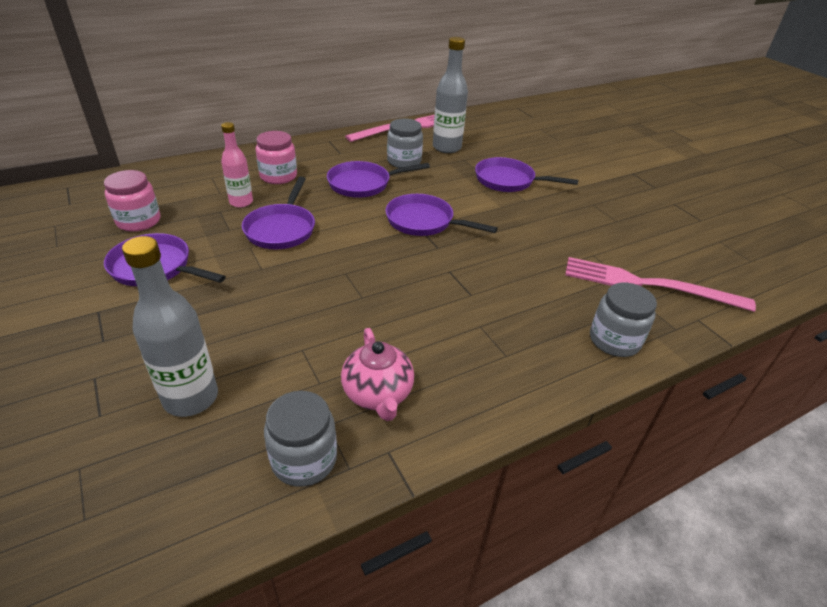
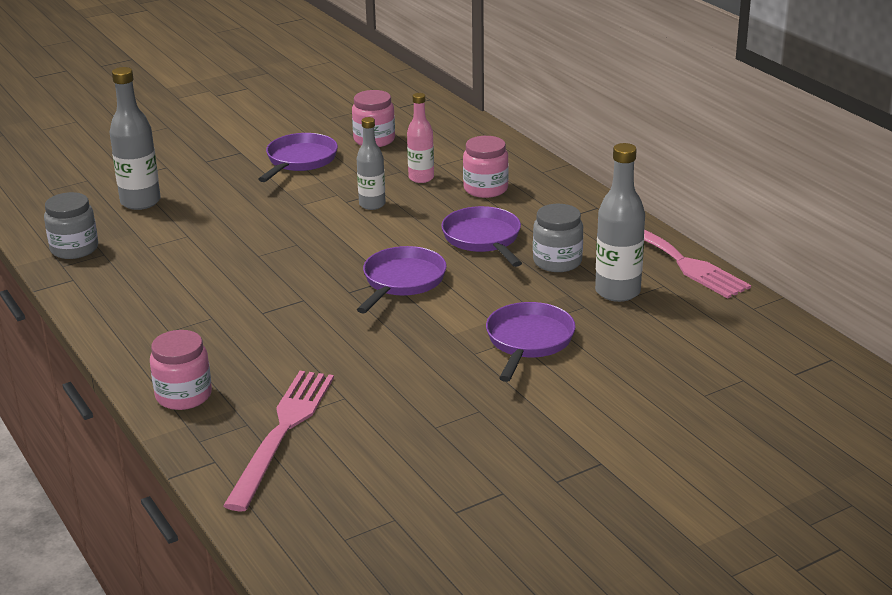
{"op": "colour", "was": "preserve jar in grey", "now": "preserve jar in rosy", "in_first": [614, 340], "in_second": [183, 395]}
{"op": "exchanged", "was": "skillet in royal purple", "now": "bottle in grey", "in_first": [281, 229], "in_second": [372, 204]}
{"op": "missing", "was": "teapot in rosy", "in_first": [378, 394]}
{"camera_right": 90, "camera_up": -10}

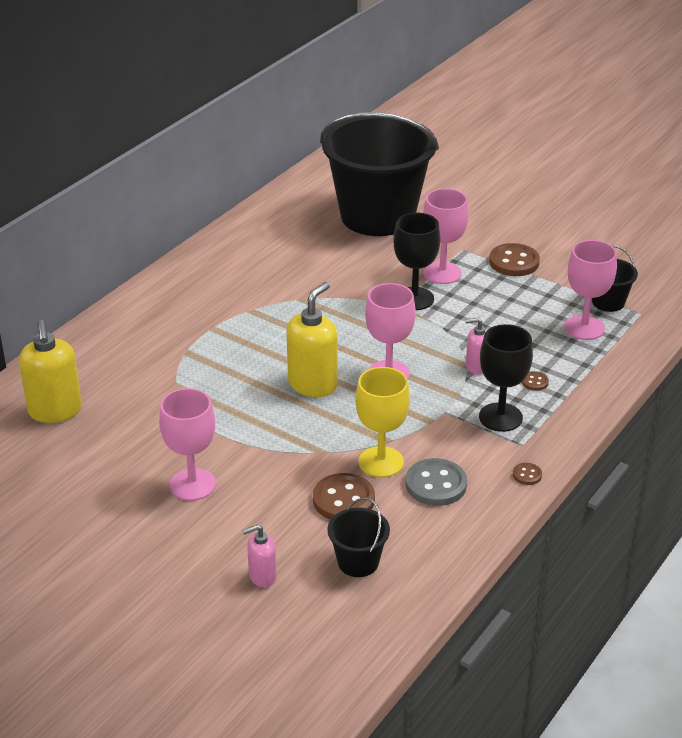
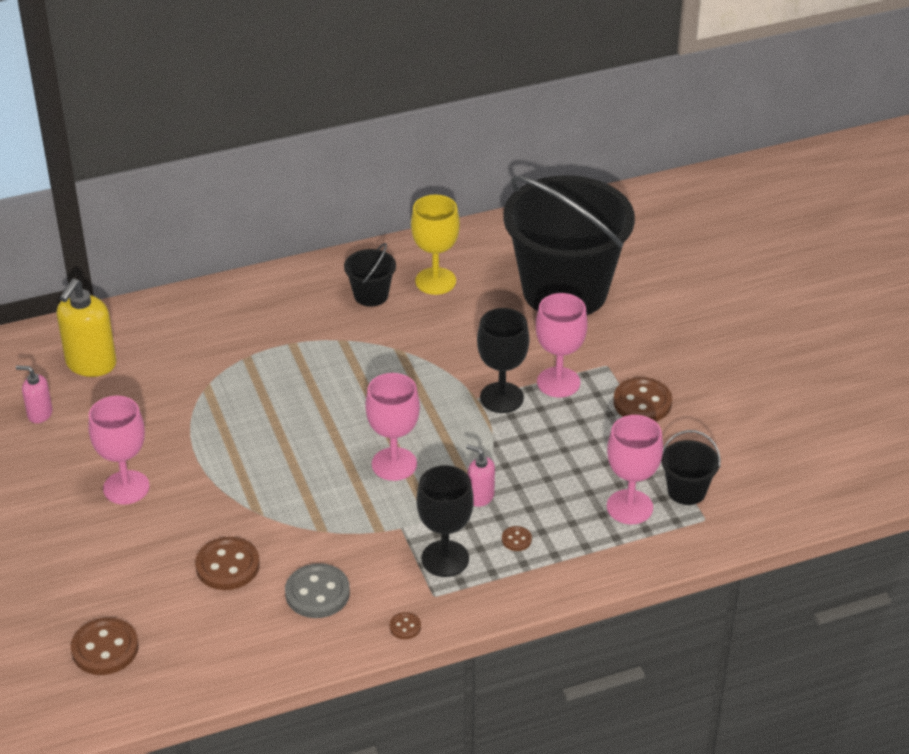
{"op": "relocated", "was": "soap dispenser in rosy", "in_first": [262, 576], "in_second": [39, 414]}
{"op": "appeared", "now": "button in brown", "in_second": [105, 648]}
{"op": "relocated", "was": "sand bucket in ebony", "in_first": [358, 562], "in_second": [371, 295]}
{"op": "relocated", "was": "wine glass in bright yellow", "in_first": [381, 462], "in_second": [435, 281]}
{"op": "missing", "was": "soap dispenser in bright yellow", "in_first": [313, 384]}
{"camera_right": 35, "camera_up": 5}

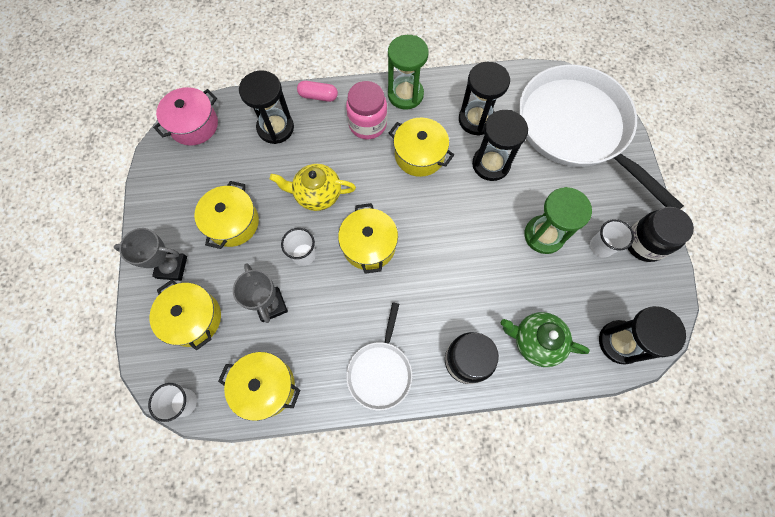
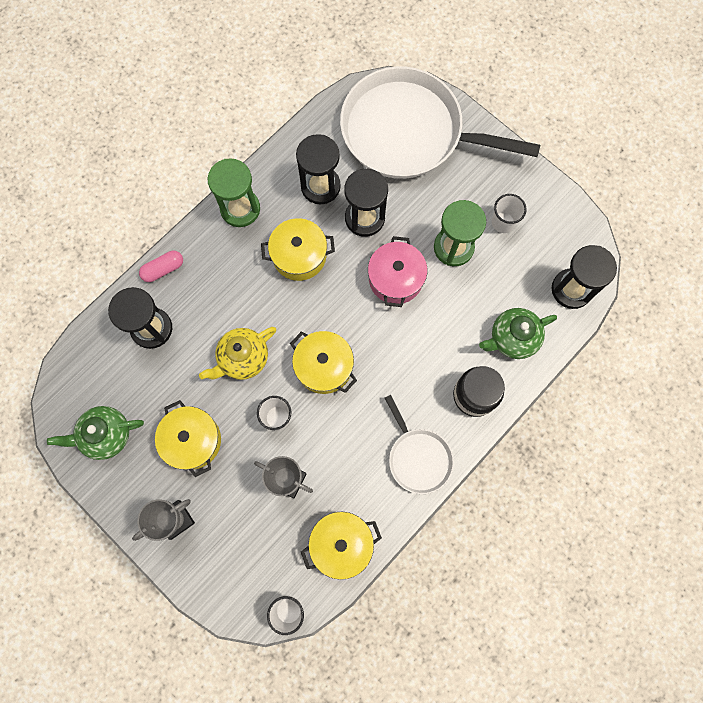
{"op": "appeared", "now": "teapot in emerald", "in_second": [106, 435]}
{"op": "relocated", "was": "stockpot in rosy", "in_first": [194, 125], "in_second": [395, 279]}
{"op": "missing", "was": "stockpot in bright yellow", "in_first": [193, 318]}
{"op": "missing", "was": "preserve jar in rosy", "in_first": [367, 124]}
{"op": "missing", "was": "preserve jar in ebony", "in_first": [644, 243]}
{"camera_right": -40, "camera_up": 5}

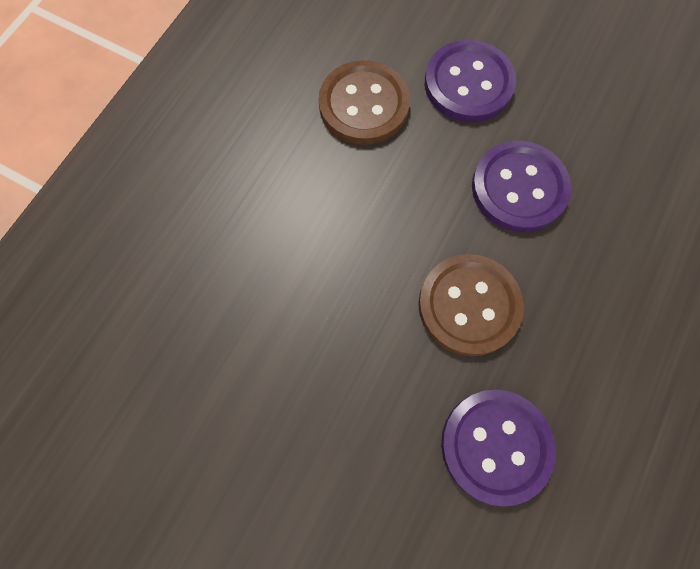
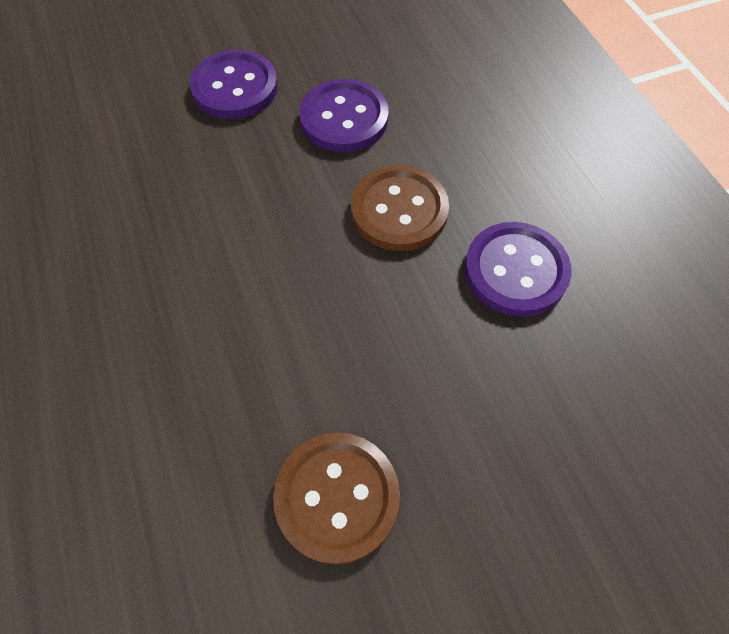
{"op": "relocated", "was": "button in brown", "in_first": [364, 105], "in_second": [337, 497]}
{"camera_right": -50, "camera_up": -10}

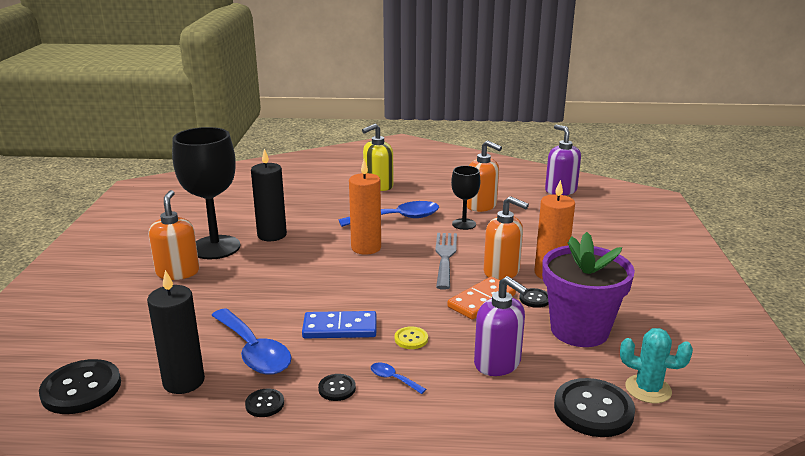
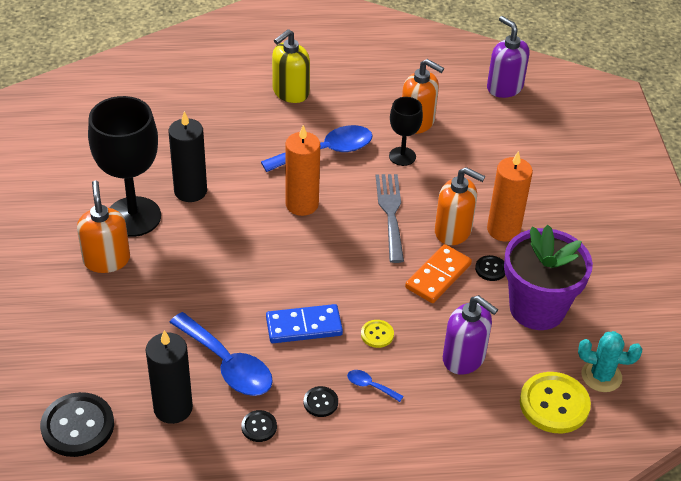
{"op": "colour", "was": "button in ebony", "now": "button in bright yellow", "in_first": [593, 410], "in_second": [554, 404]}
{"camera_right": -10, "camera_up": 20}

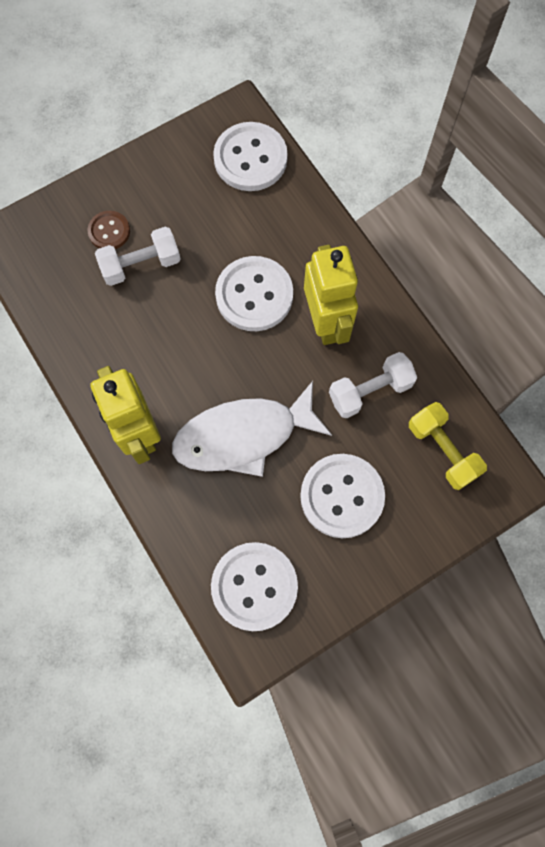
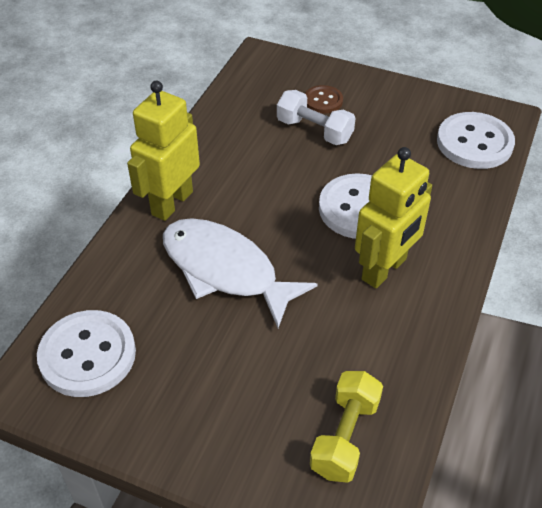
{"op": "missing", "was": "button in white", "in_first": [342, 496]}
{"op": "missing", "was": "dumbbell in white", "in_first": [370, 391]}
{"camera_right": 55, "camera_up": -25}

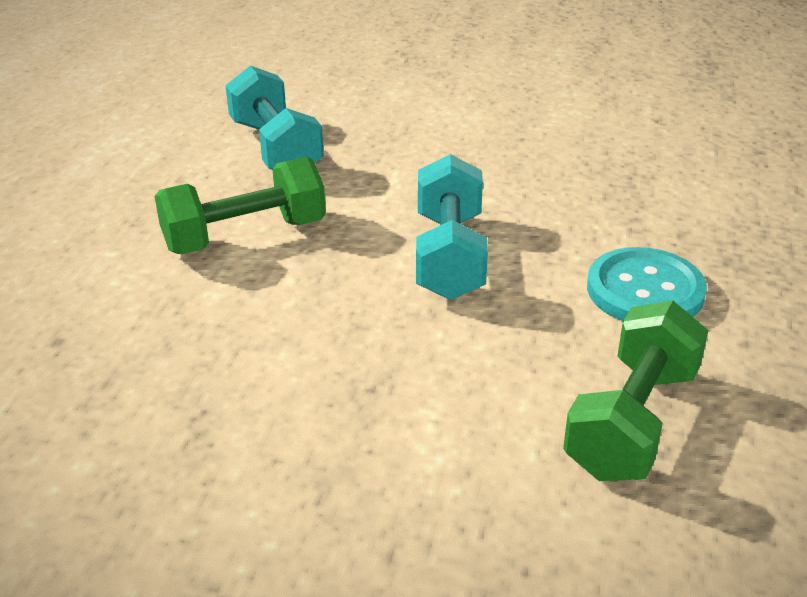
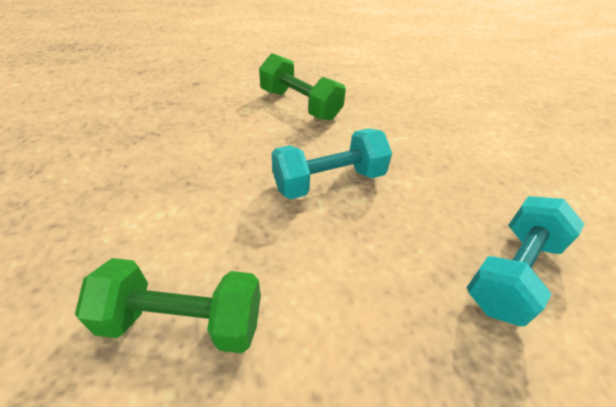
{"op": "relocated", "was": "dumbbell in aqua", "in_first": [275, 148], "in_second": [512, 272]}
{"op": "missing", "was": "button in aqua", "in_first": [645, 290]}
{"camera_right": 65, "camera_up": 10}

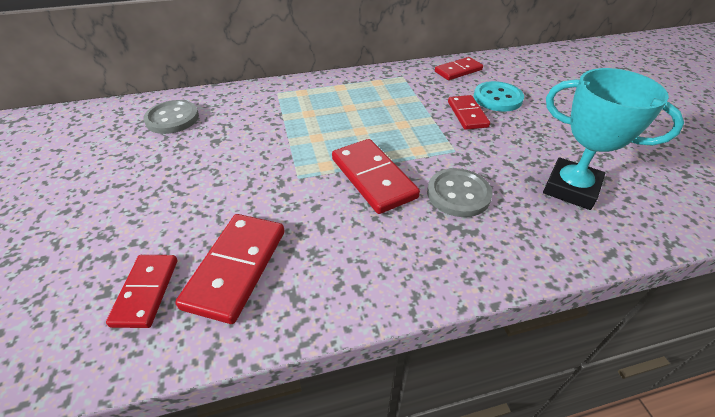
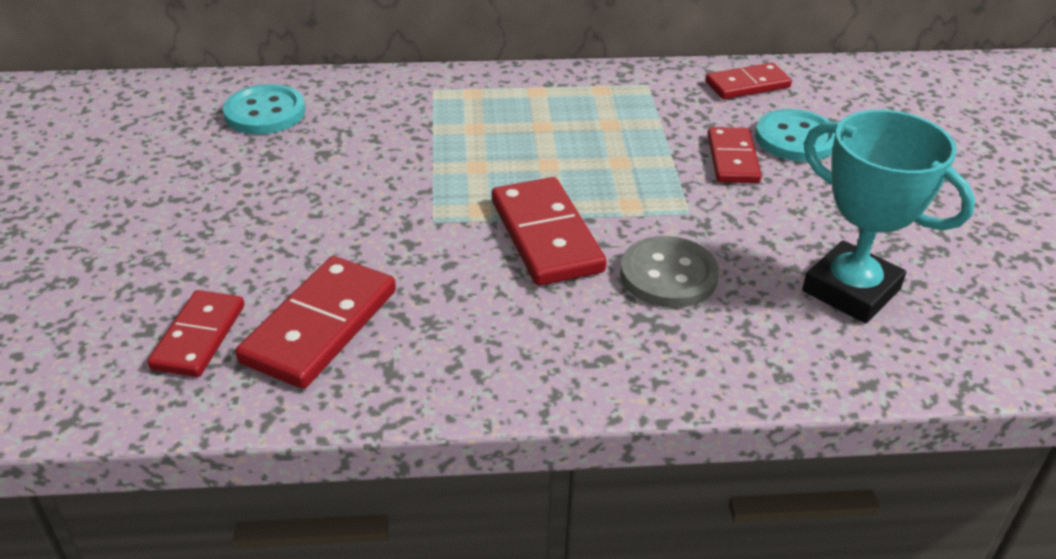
{"op": "colour", "was": "button in grey", "now": "button in aqua", "in_first": [172, 119], "in_second": [265, 113]}
{"camera_right": 10, "camera_up": -5}

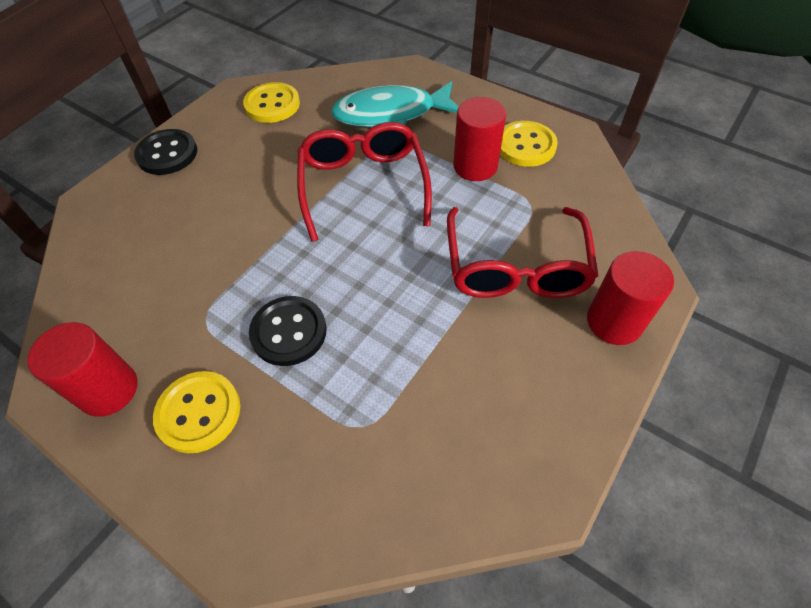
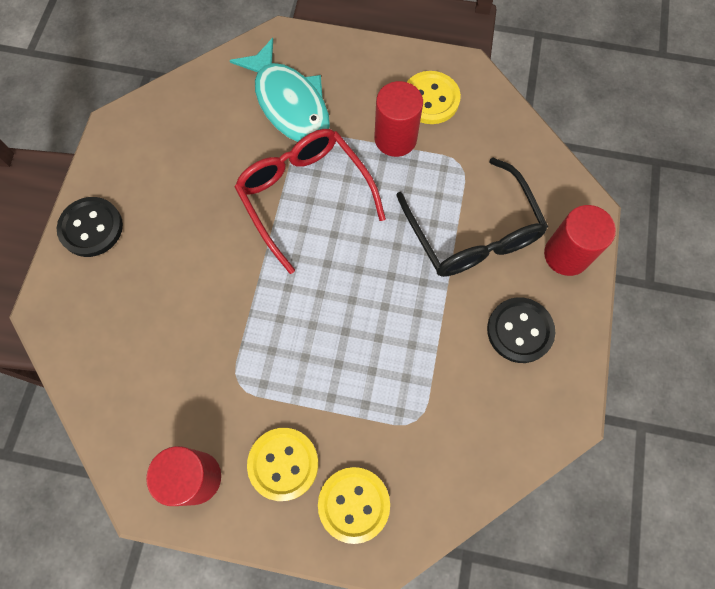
{"op": "spun", "was": "fish figure in aqua", "in_first": [391, 114], "in_second": [289, 103], "clockwise": -90}
{"op": "relocated", "was": "button in bright yellow", "in_first": [272, 105], "in_second": [354, 504]}
{"op": "colour", "was": "spectacles in scarlet", "now": "spectacles in ebony", "in_first": [515, 266], "in_second": [472, 231]}
{"op": "relocated", "was": "button in ebony", "in_first": [289, 332], "in_second": [519, 331]}
{"camera_right": -25, "camera_up": 15}

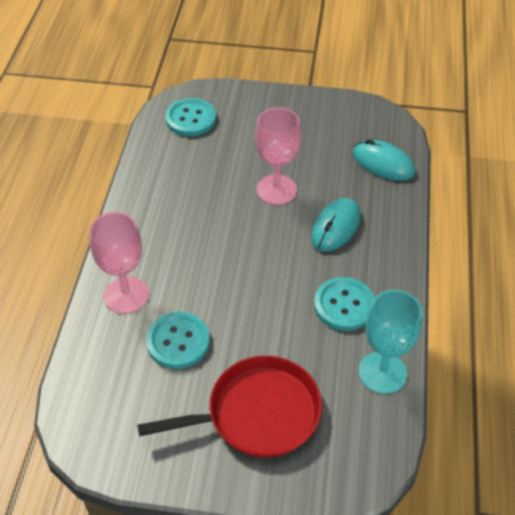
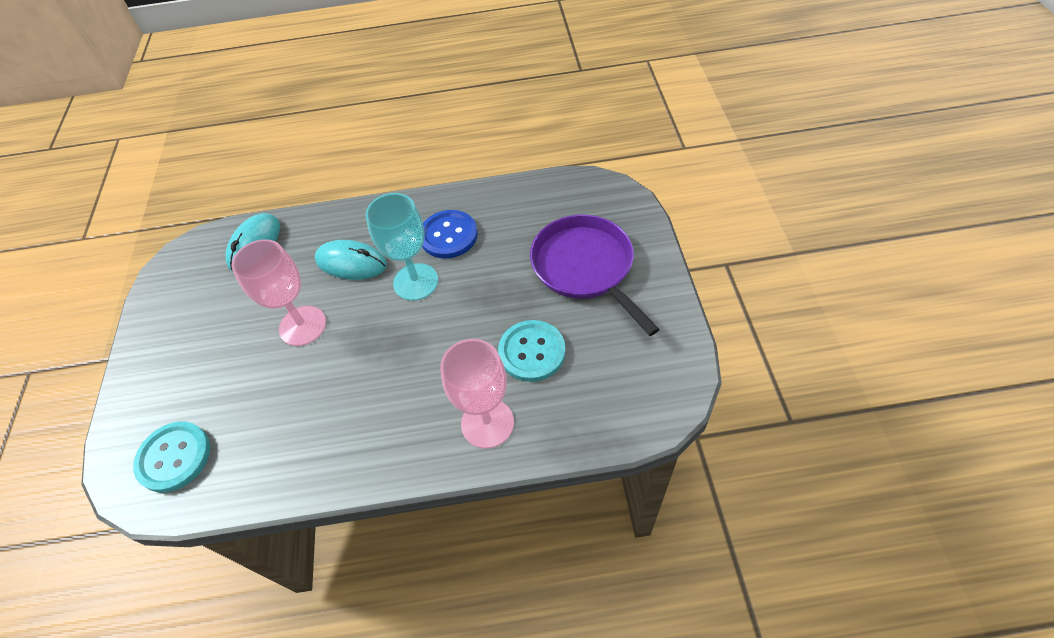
{"op": "relocated", "was": "wine glass in aqua", "in_first": [382, 372], "in_second": [415, 282]}
{"op": "colour", "was": "button in aqua", "now": "button in blue", "in_first": [344, 305], "in_second": [448, 236]}
{"op": "colour", "was": "skillet in scarlet", "now": "skillet in royal purple", "in_first": [257, 413], "in_second": [585, 267]}
{"camera_right": -100, "camera_up": 5}

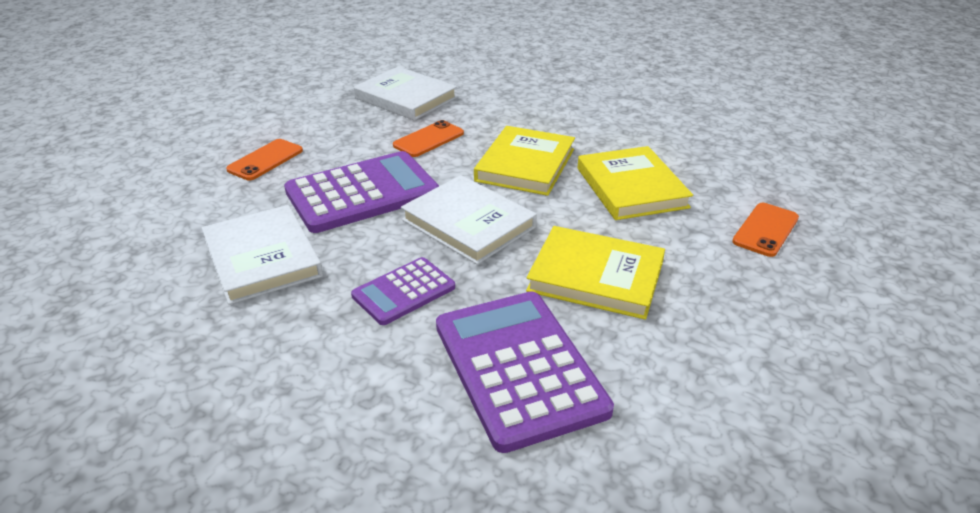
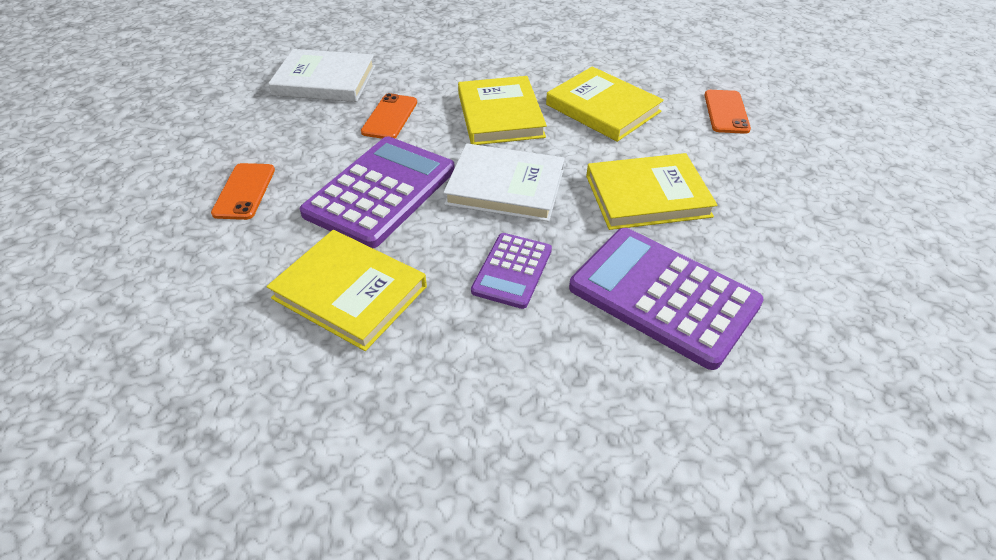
{"op": "colour", "was": "hardback in white", "now": "hardback in bright yellow", "in_first": [262, 258], "in_second": [349, 292]}
{"camera_right": -30, "camera_up": 10}

